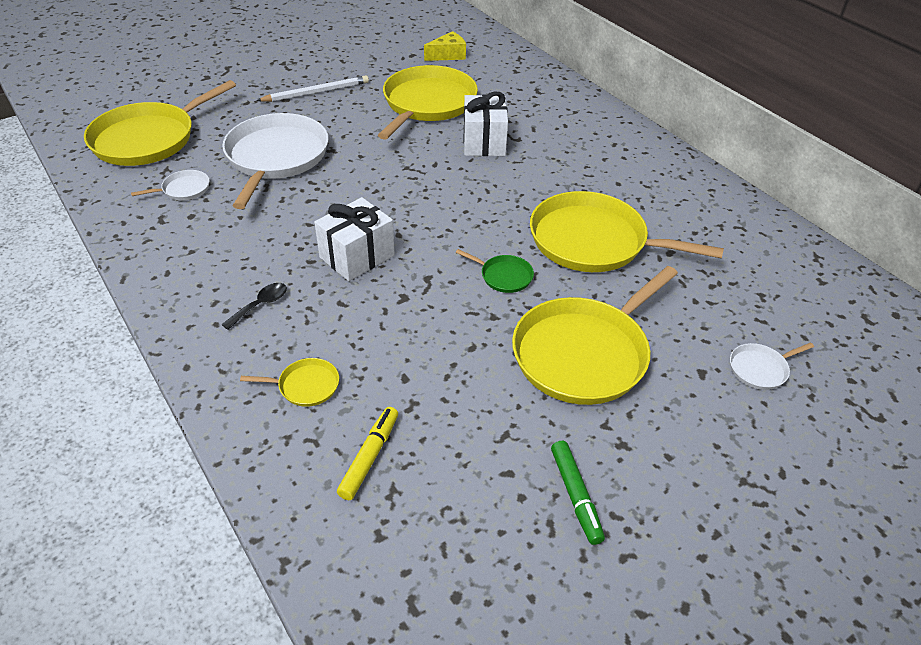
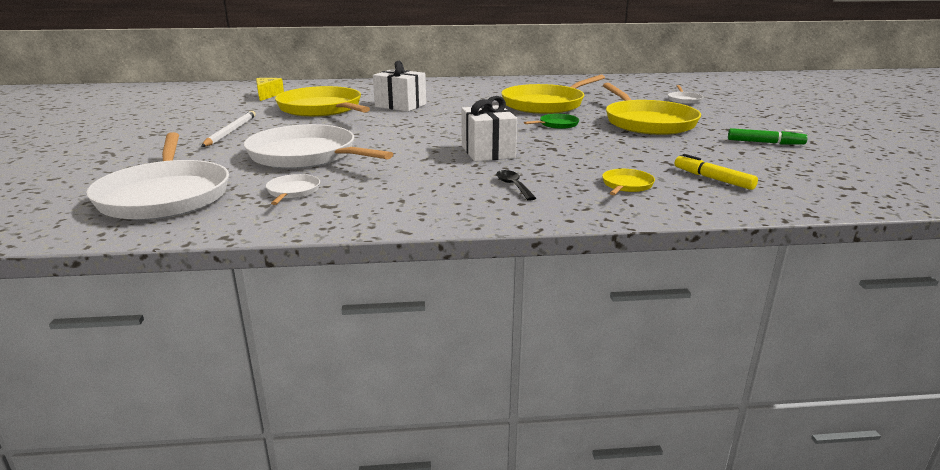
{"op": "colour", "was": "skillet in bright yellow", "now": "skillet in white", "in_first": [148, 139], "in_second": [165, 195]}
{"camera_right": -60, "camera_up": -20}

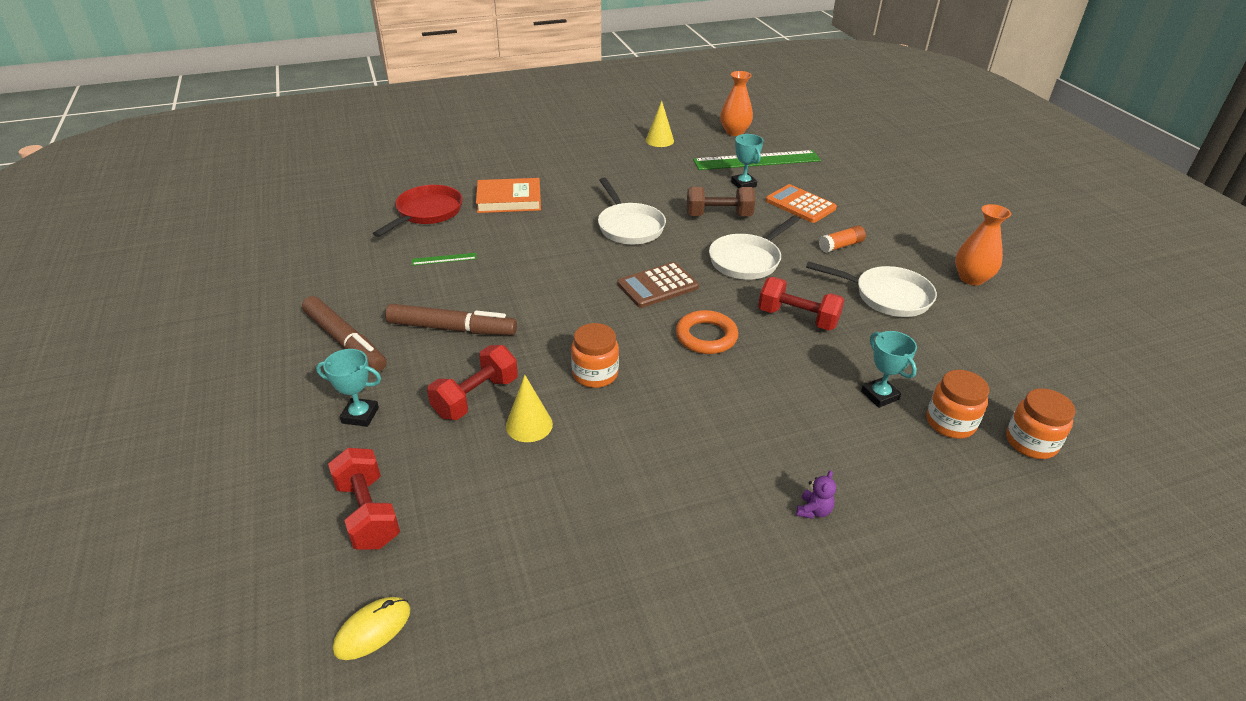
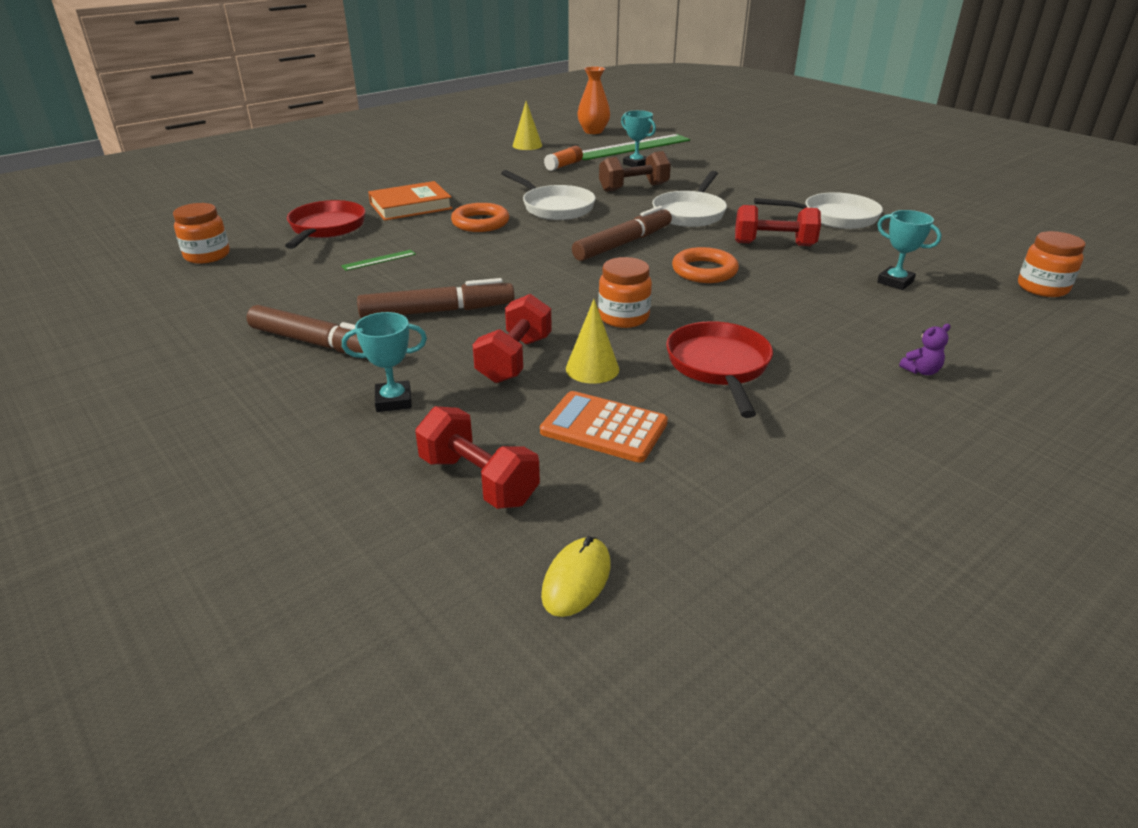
{"op": "relocated", "was": "preserve jar in orange-coloured", "in_first": [950, 423], "in_second": [207, 256]}
{"op": "appeared", "now": "ring in orange-coloured", "in_second": [480, 222]}
{"op": "relocated", "was": "calculator in orange-coloured", "in_first": [800, 204], "in_second": [604, 428]}
{"op": "relocated", "was": "glue in orange-coloured", "in_first": [841, 246], "in_second": [564, 165]}
{"op": "exchanged", "was": "calculator in brown", "now": "marker in brown", "in_first": [657, 286], "in_second": [623, 244]}
{"op": "appeared", "now": "skillet in scarlet", "in_second": [719, 366]}
{"op": "spun", "was": "stuffed bear in royal purple", "in_first": [813, 510], "in_second": [921, 371], "clockwise": 60}
{"op": "missing", "was": "vase in orange-coloured", "in_first": [971, 278]}
{"camera_right": -20, "camera_up": -5}

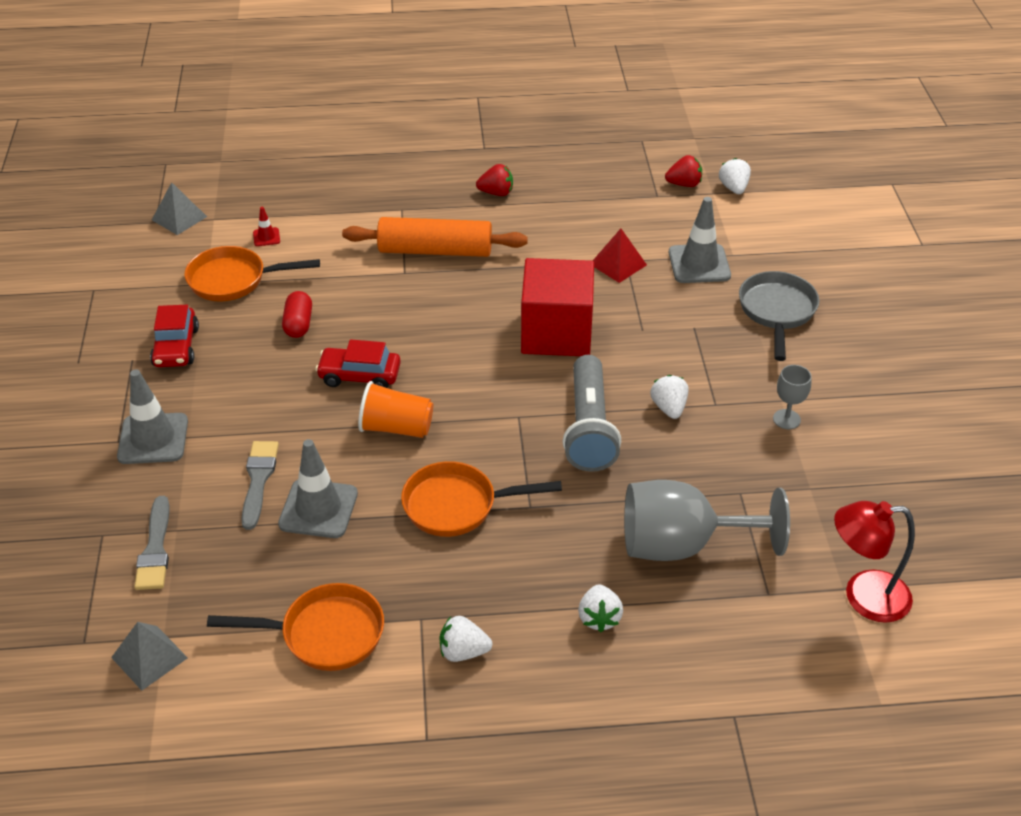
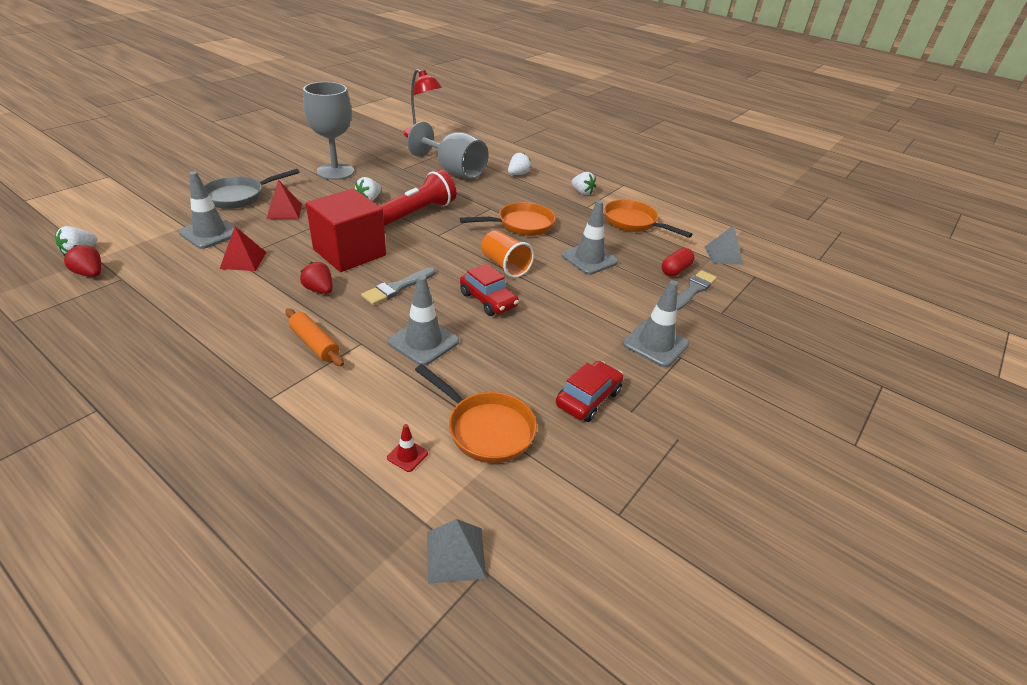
{"op": "appeared", "now": "pyramid shape in scarlet", "in_second": [284, 211]}
{"op": "size", "was": "rolling pin in orange-coloured", "in_first": [435, 251], "in_second": [315, 344], "ratio": 0.58}
{"op": "relocated", "was": "berry in scarlet", "in_first": [496, 193], "in_second": [319, 290]}
{"op": "size", "was": "wine glass in grey", "in_first": [786, 419], "in_second": [335, 172], "ratio": 2.23}
{"op": "relocated", "was": "paint brush in grey", "in_first": [258, 480], "in_second": [397, 288]}
{"op": "colour", "was": "torch in grey", "now": "torch in scarlet", "in_first": [589, 428], "in_second": [416, 213]}
{"op": "appeared", "now": "road cone in grey", "in_second": [423, 342]}
{"op": "spun", "was": "skillet in orange-coloured", "in_first": [457, 505], "in_second": [521, 225], "clockwise": -60}
{"op": "relocated", "was": "pill in scarlet", "in_first": [298, 324], "in_second": [675, 270]}
{"camera_right": -140, "camera_up": -5}

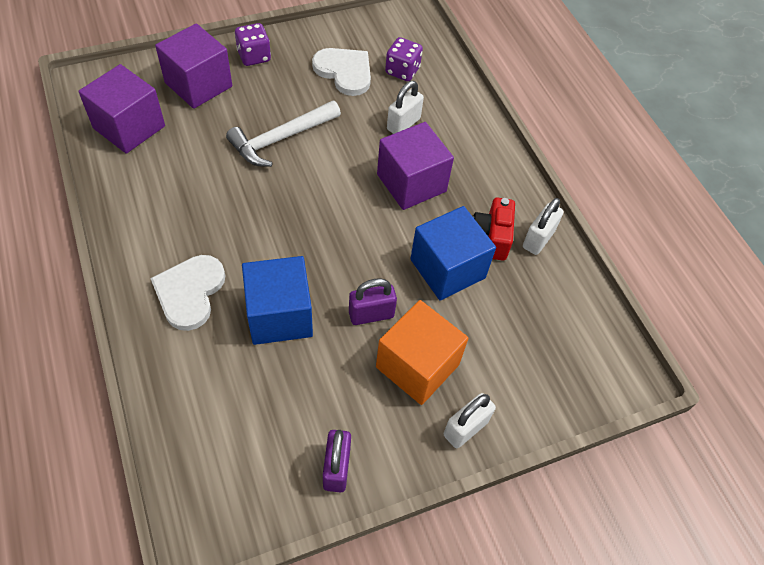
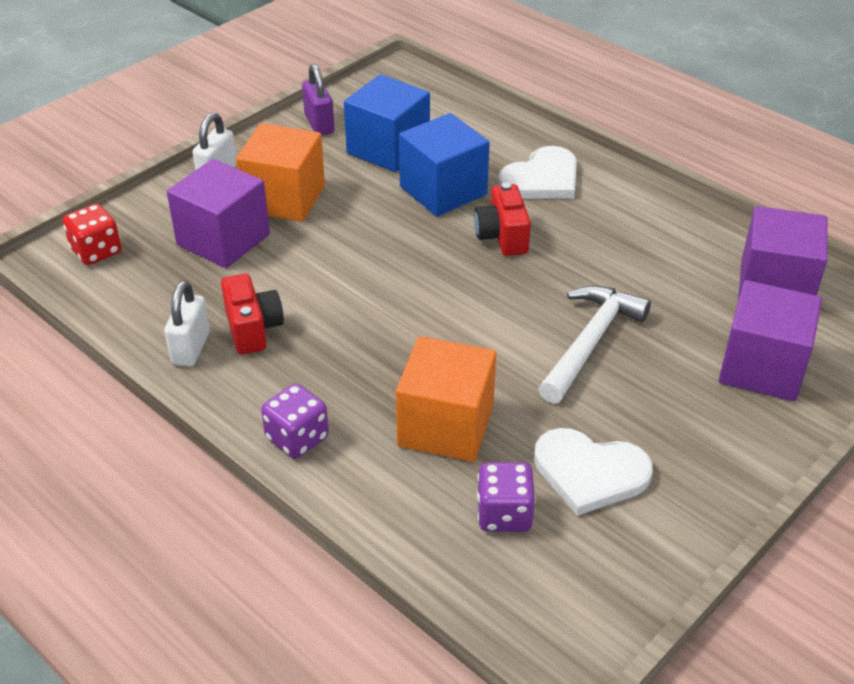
{"op": "appeared", "now": "dice in scarlet", "in_second": [96, 251]}
{"op": "relocated", "was": "cube in royal purple", "in_first": [411, 183], "in_second": [223, 239]}
{"op": "relocated", "was": "dice in royal purple", "in_first": [254, 56], "in_second": [297, 438]}
{"op": "relocated", "was": "cube in blue", "in_first": [447, 269], "in_second": [388, 149]}
{"op": "exchanged", "was": "lock in white", "now": "cube in orange-coloured", "in_first": [403, 124], "in_second": [446, 426]}
{"op": "appeared", "now": "compact camera in scarlet", "in_second": [502, 237]}
{"op": "spun", "was": "love heart in white", "in_first": [190, 292], "in_second": [542, 179], "clockwise": 60}
{"op": "missing", "was": "lock in royal purple", "in_first": [371, 314]}
{"camera_right": 160, "camera_up": -15}

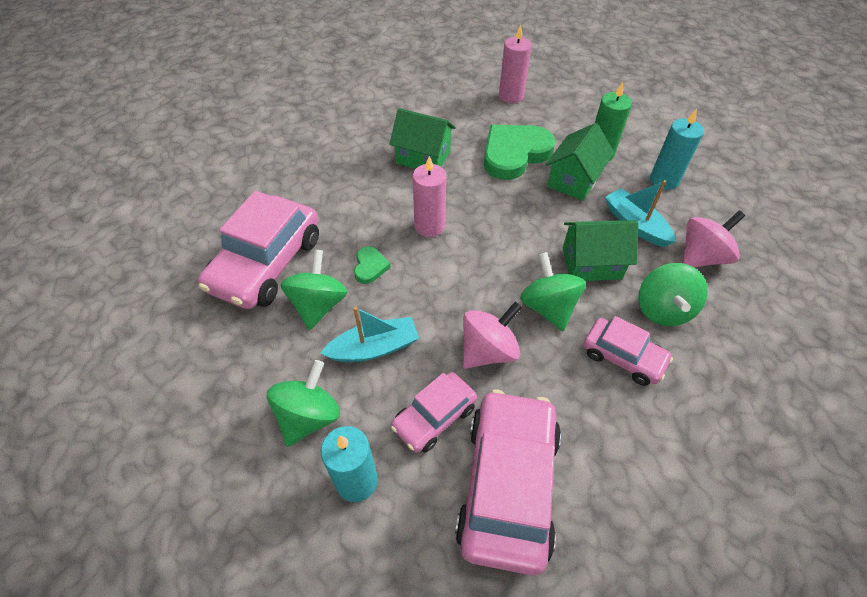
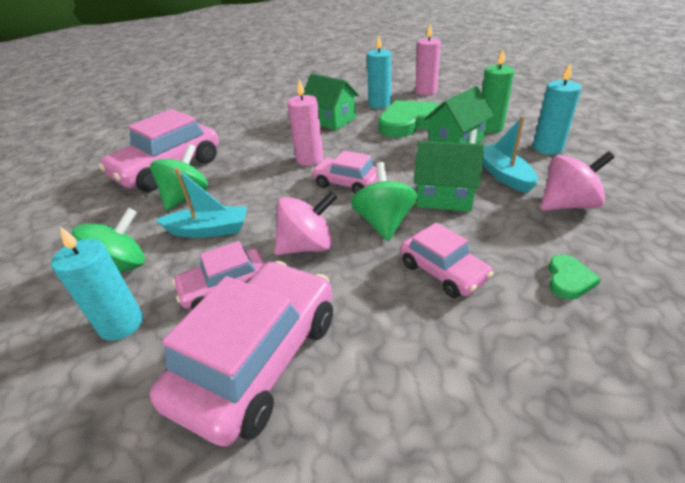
{"op": "appeared", "now": "toy car in rosy", "in_second": [347, 183]}
{"op": "appeared", "now": "pillar candle in aqua", "in_second": [379, 104]}
{"op": "relocated", "was": "love heart in emerald", "in_first": [370, 267], "in_second": [568, 280]}
{"op": "missing", "was": "toy top in emerald", "in_first": [663, 309]}
{"camera_right": 20, "camera_up": -15}

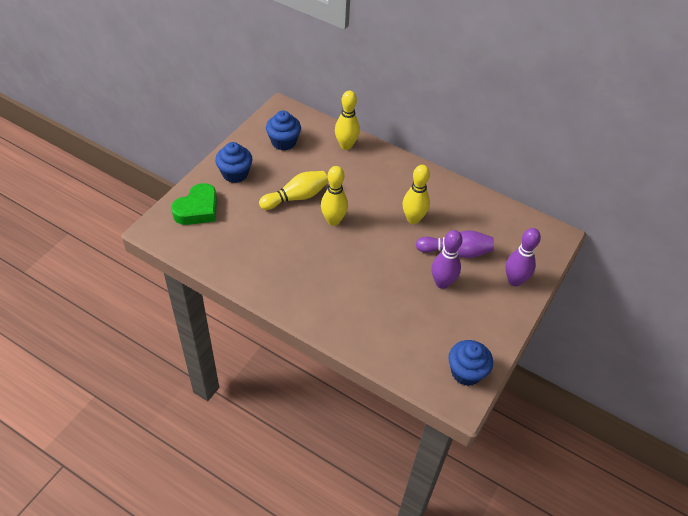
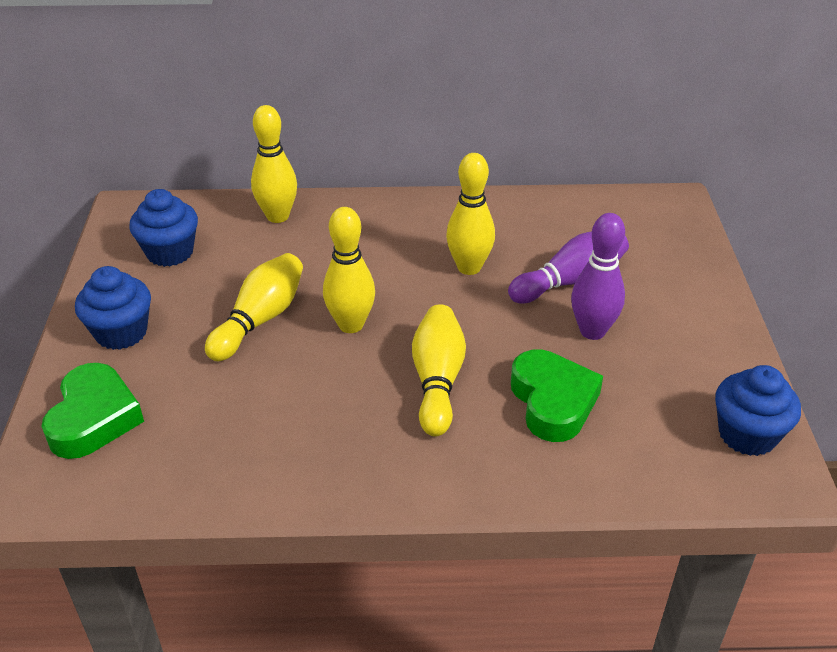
{"op": "appeared", "now": "bowling pin in bright yellow", "in_second": [437, 381]}
{"op": "appeared", "now": "love heart in emerald", "in_second": [553, 401]}
{"op": "missing", "was": "bowling pin in royal purple", "in_first": [514, 281]}
{"camera_right": -30, "camera_up": -10}

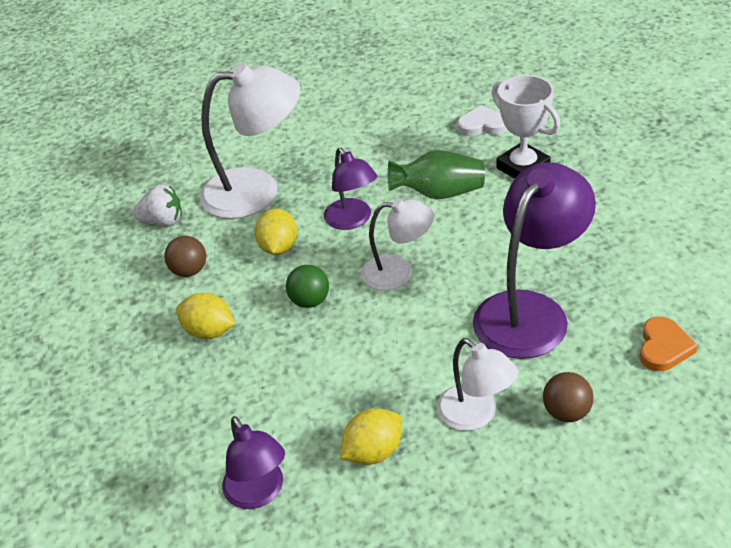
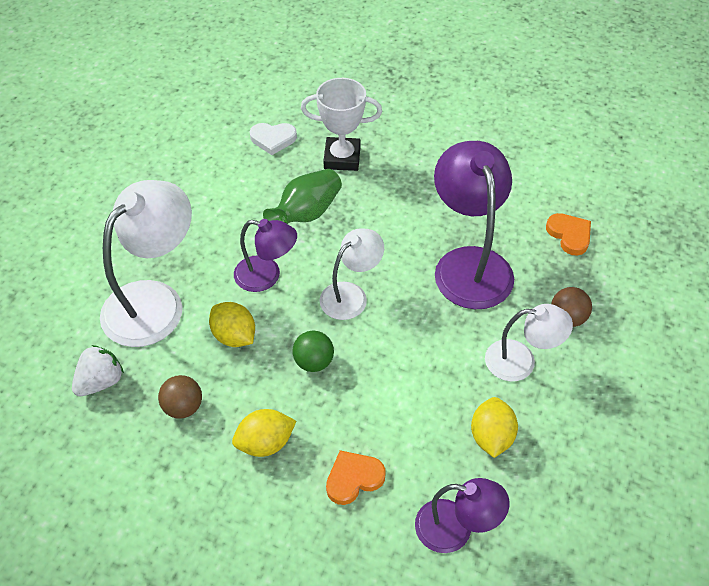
{"op": "spun", "was": "love heart in white", "in_first": [482, 125], "in_second": [273, 139], "clockwise": -135}
{"op": "appeared", "now": "love heart in orange-coloured", "in_second": [353, 478]}
{"camera_right": -50, "camera_up": 10}

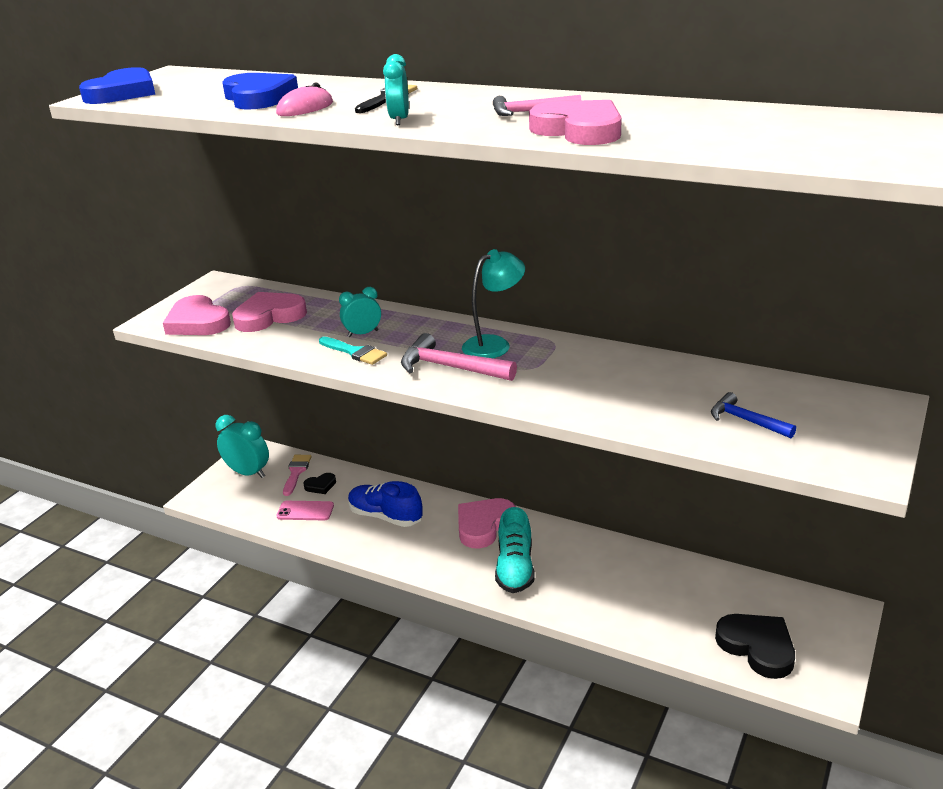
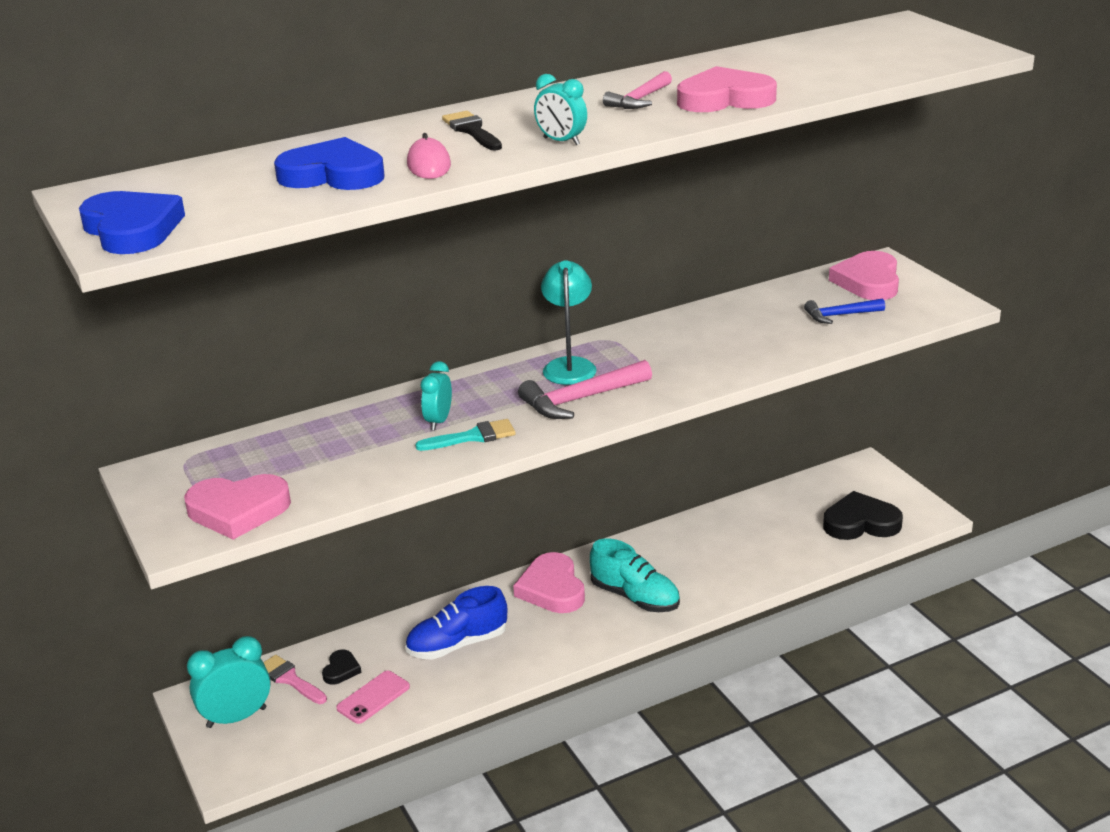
{"op": "relocated", "was": "love heart in rosy", "in_first": [269, 316], "in_second": [868, 281]}
{"camera_right": -55, "camera_up": 0}

